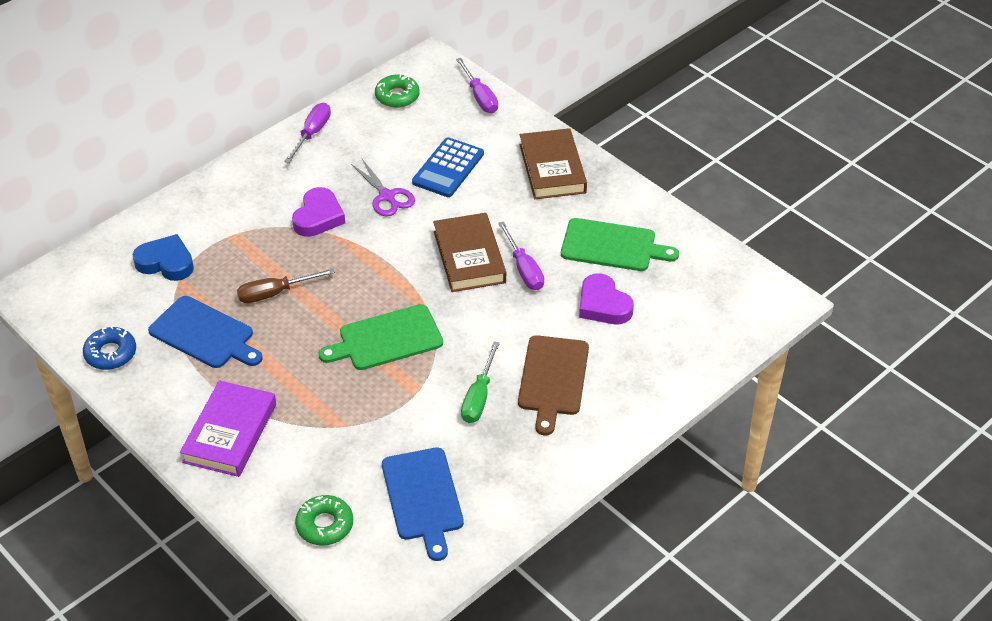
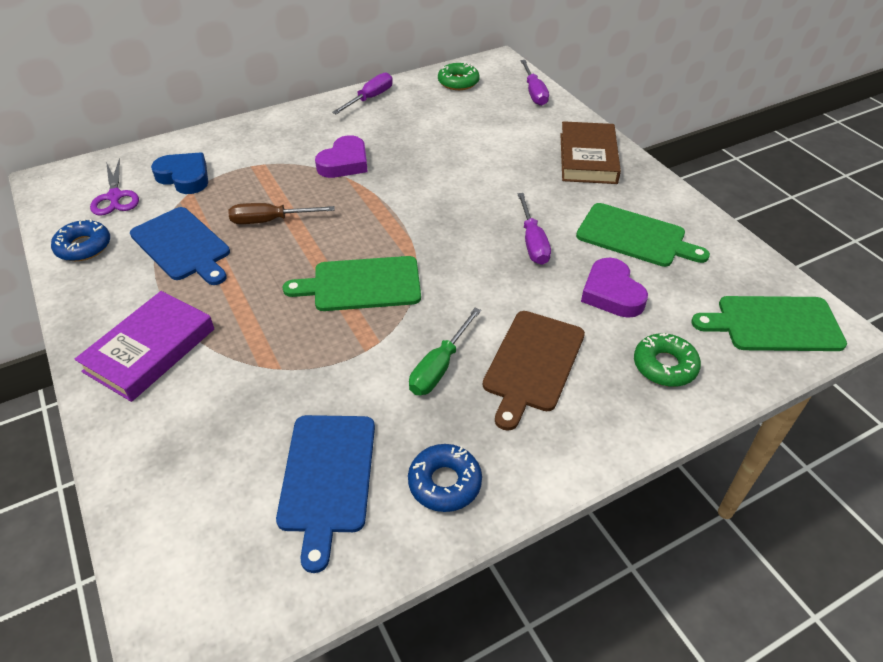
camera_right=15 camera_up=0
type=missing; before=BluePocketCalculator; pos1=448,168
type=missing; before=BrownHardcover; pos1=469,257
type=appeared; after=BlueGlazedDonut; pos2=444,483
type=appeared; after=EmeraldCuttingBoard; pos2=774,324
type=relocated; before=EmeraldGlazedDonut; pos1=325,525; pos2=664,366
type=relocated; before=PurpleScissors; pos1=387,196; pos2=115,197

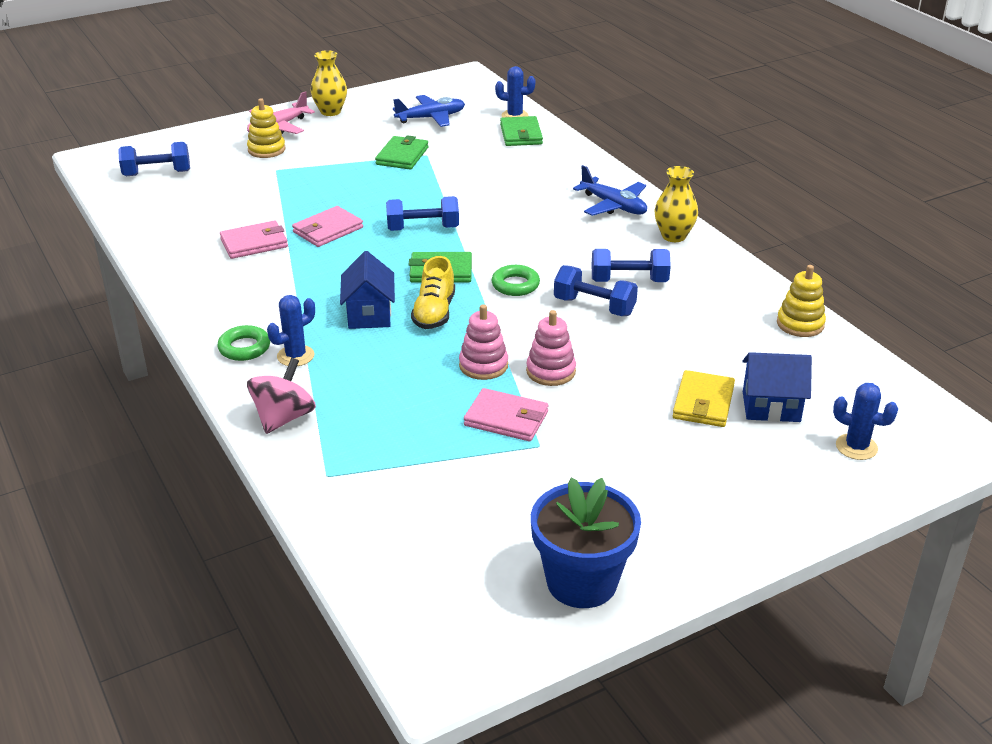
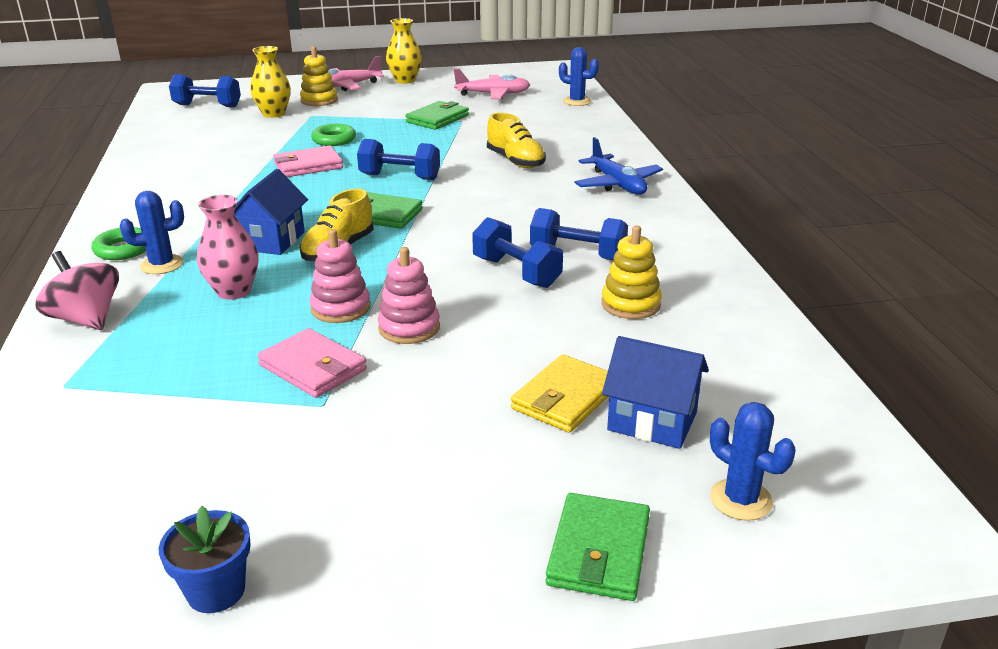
camera_right=20 camera_up=-5
type=missing; before=PinkWallet; pos1=254,243
type=appeared; after=PinkVase; pos2=233,291
type=appeared; after=YellowSneaker; pos2=515,161
type=relocated; before=EmeraldRing; pos1=515,285; pos2=334,140
type=relocated; before=EmeraldWallet; pos1=521,134; pos2=598,551
type=relocated; before=YellowVase; pos1=673,236; pos2=273,114
type=relocated; before=YellowStackingToy; pos1=800,324; pos2=630,304
type=colour; before=BlueToyPlane; after=PinkToyPlane; pos1=431,118; pos2=493,94
type=spun; before=PinkToyTop; pos1=284,418; pos2=86,319; turn=-90
type=size; before=BluePlantPot; pos1=581,582; pos2=216,591; scale=0.54

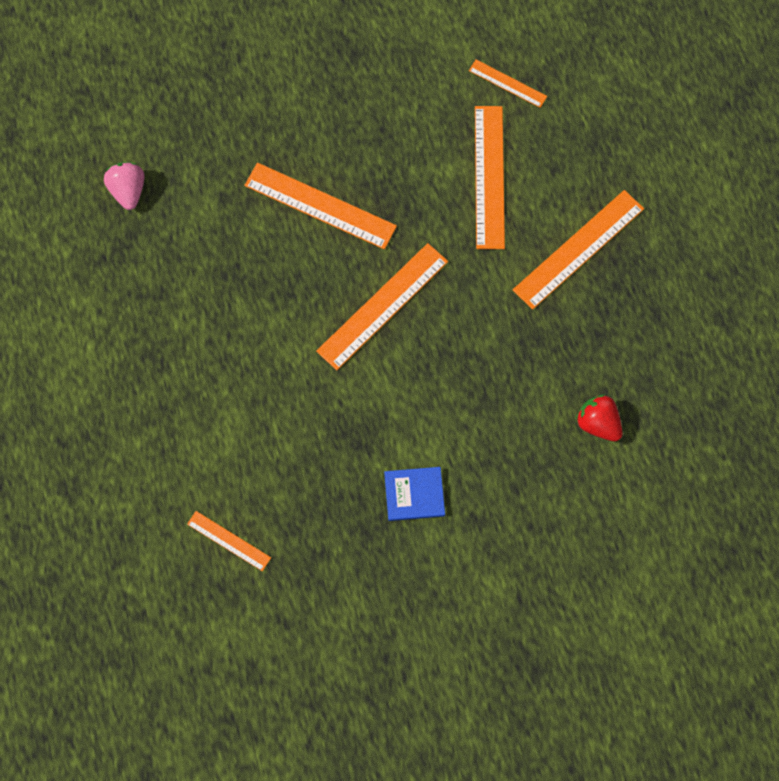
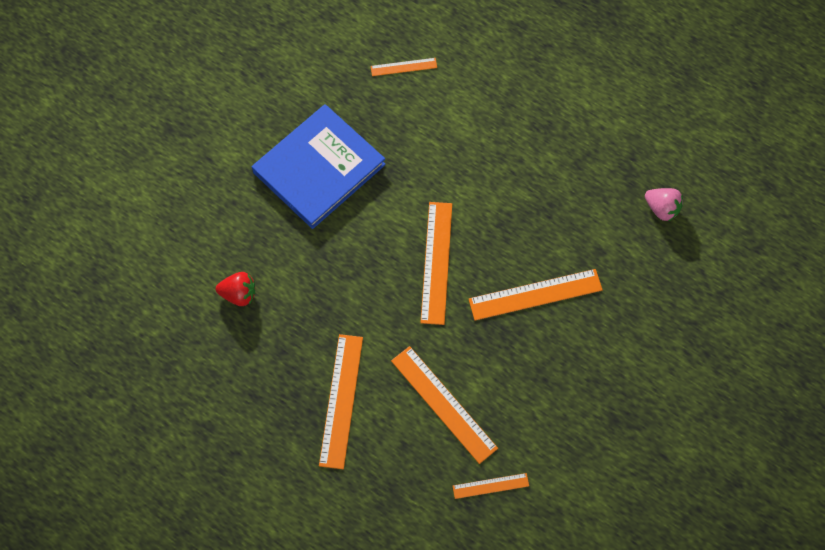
camera_right=140 camera_up=-5
type=size; before=BlueHardcover; pos1=414,494; pos2=319,168; scale=2.34

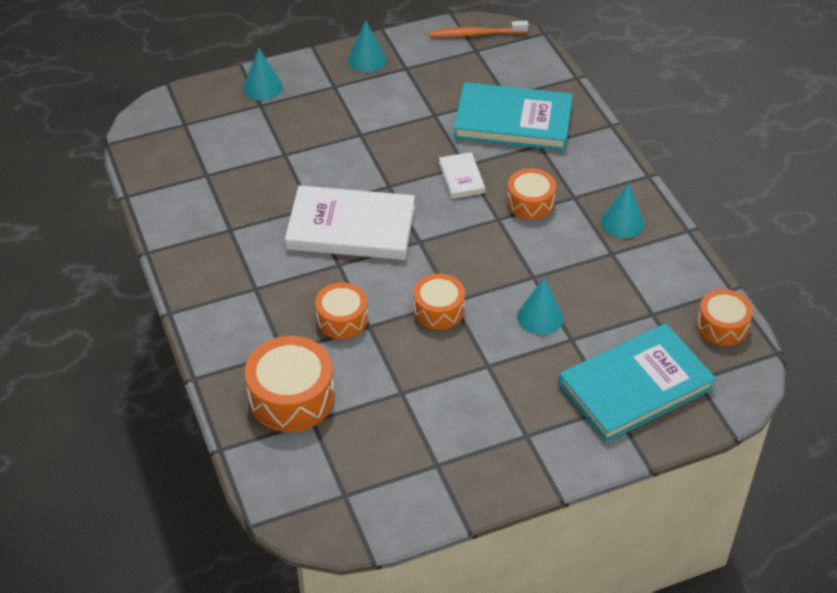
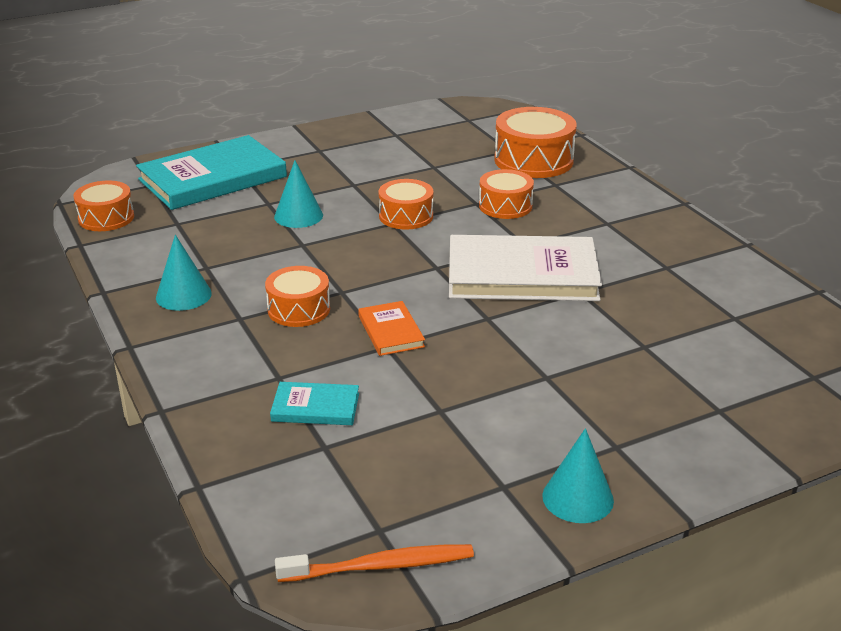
camera_right=175 camera_up=-15
type=missing; before=AquaCone; pos1=262,87
type=colour; before=SnowWhiteHardcover; after=BrightOrangeHardcover; pos1=461,177; pos2=391,331
type=size; before=AquaHardcover; pos1=513,121; pos2=315,407; scale=0.47

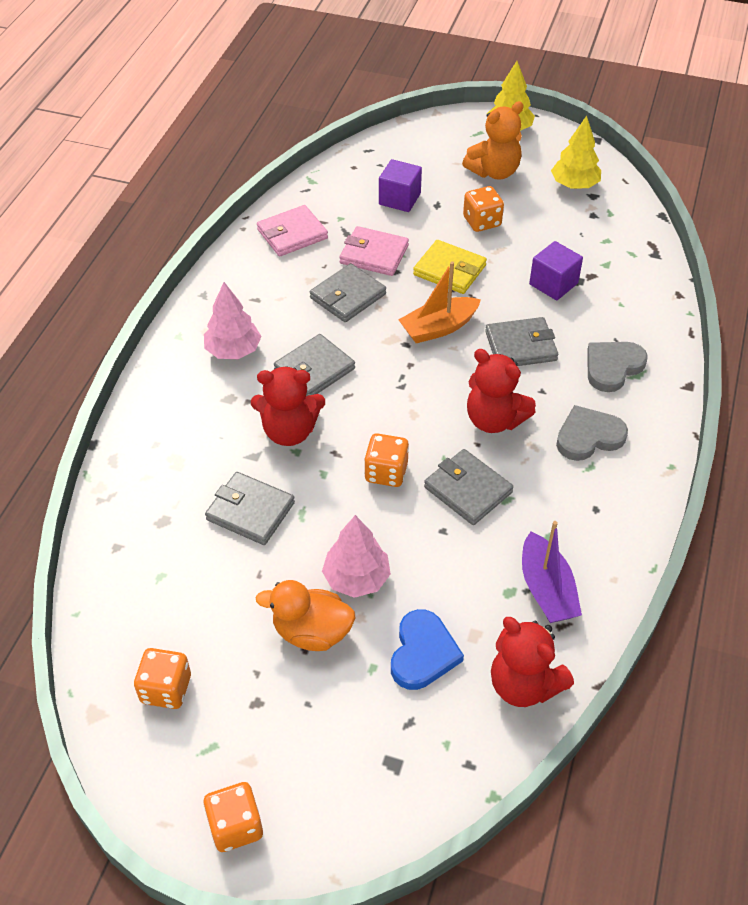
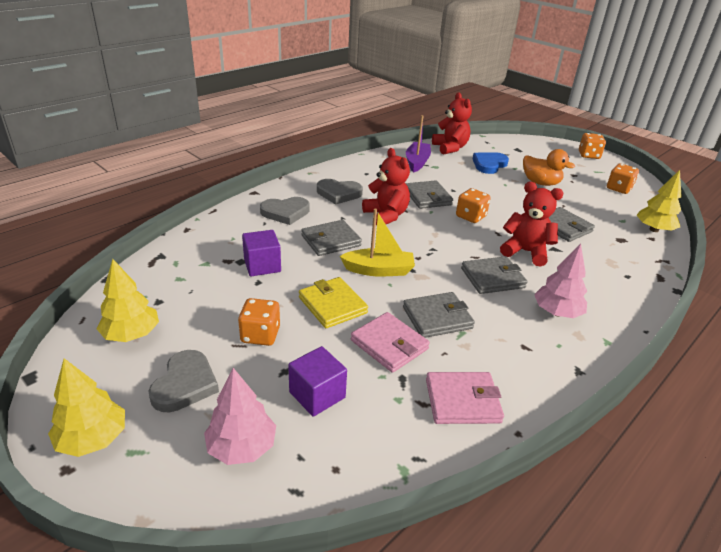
camera_right=-155 camera_up=-15
type=appeared; after=YellowTree; pos2=653,229
type=relocated; before=PinkTree; pos1=356,578; pos2=242,447
type=exchanged; before=BrightOrangeTeddyBear; after=AshGreyLoveHeart; pos1=494,172; pos2=185,384
type=colour; before=BrightOrangeBoat; after=YellowBoat; pos1=438,328; pos2=379,270
type=spun; before=AshGreyWallet; pos1=521,346; pos2=330,241; turn=-45

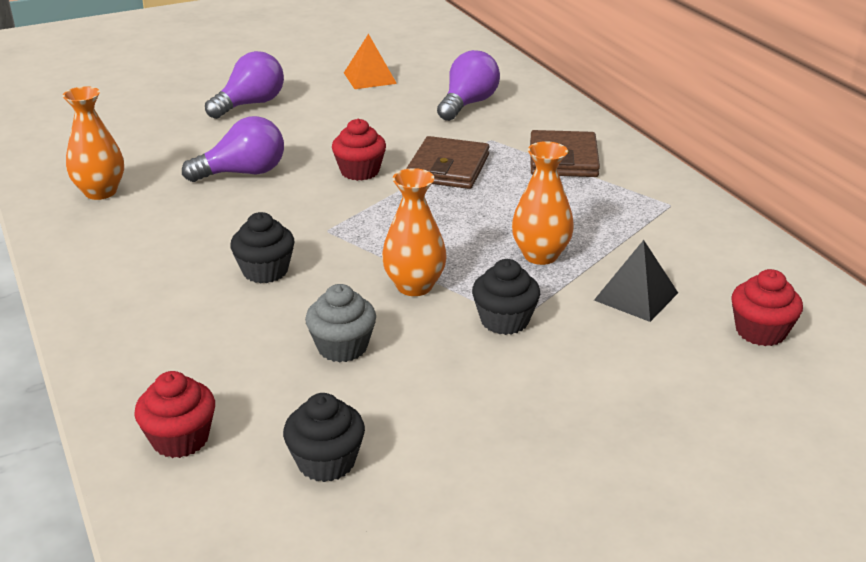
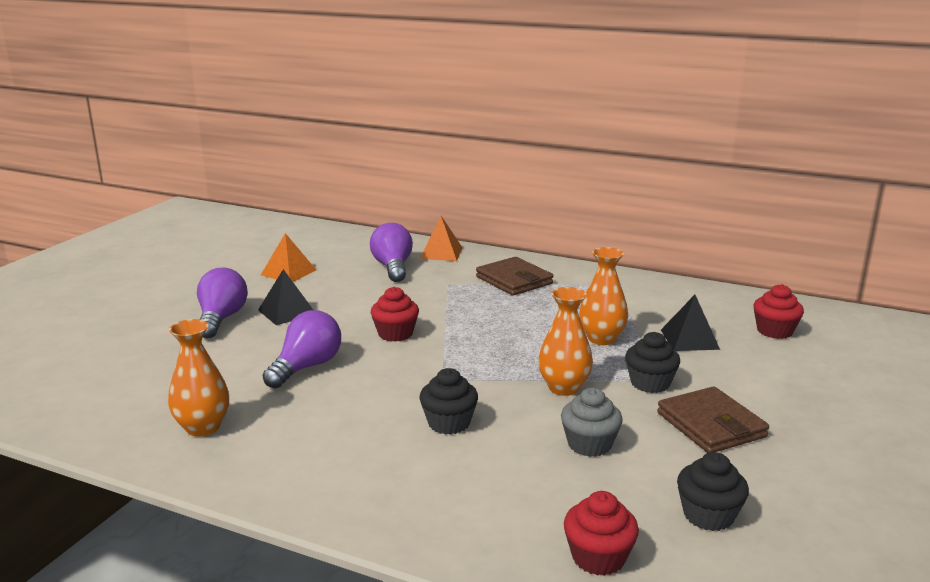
camera_right=-40 camera_up=-10
type=appeared; after=JetBlackSolidPyramid; pos2=287,312
type=appeared; after=BrightOrangeSolidPyramid; pos2=441,253
type=relocated; before=BrownWallet; pos1=448,168; pos2=711,425

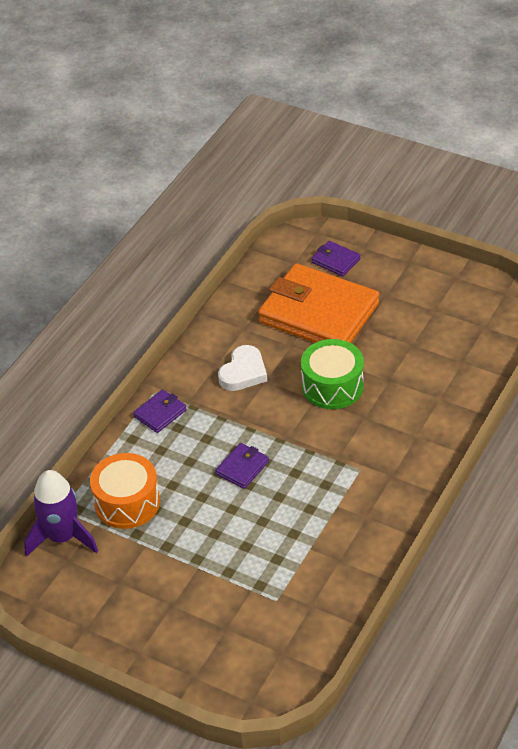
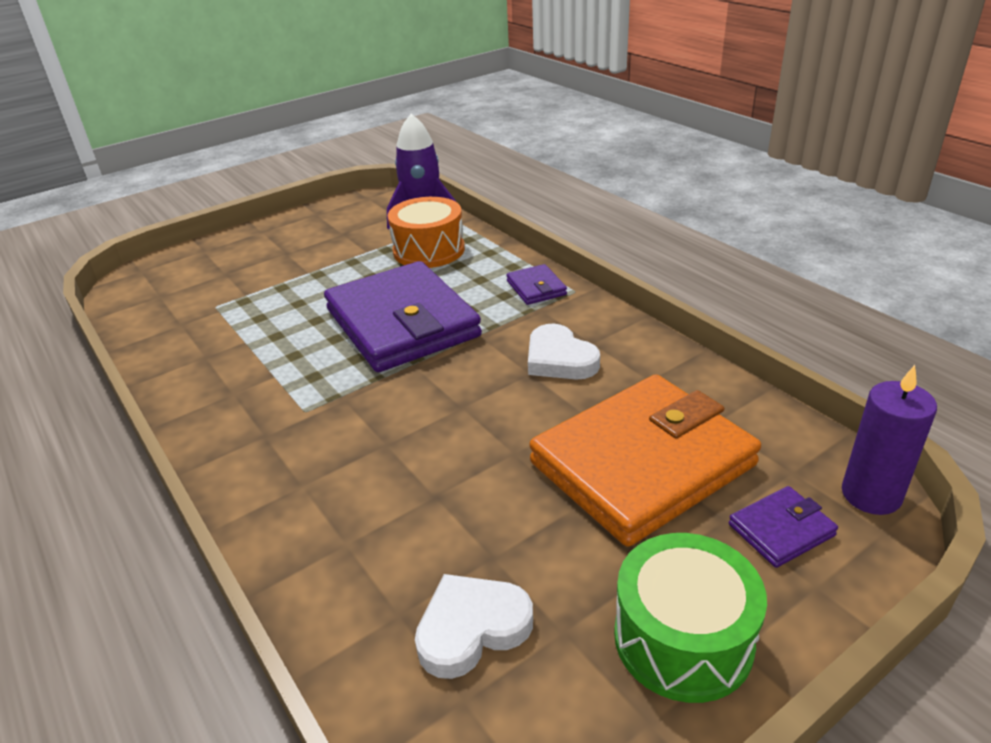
camera_right=115 camera_up=-10
type=appeared; after=SnowWhiteLoveHeart; pos2=472,628
type=appeared; after=PurpleCandle; pos2=871,495
type=relocated; before=EmeraldSnareDrum; pos1=332,386; pos2=683,638
type=size; before=PurpleWallet; pos1=242,468; pos2=402,323; scale=2.43

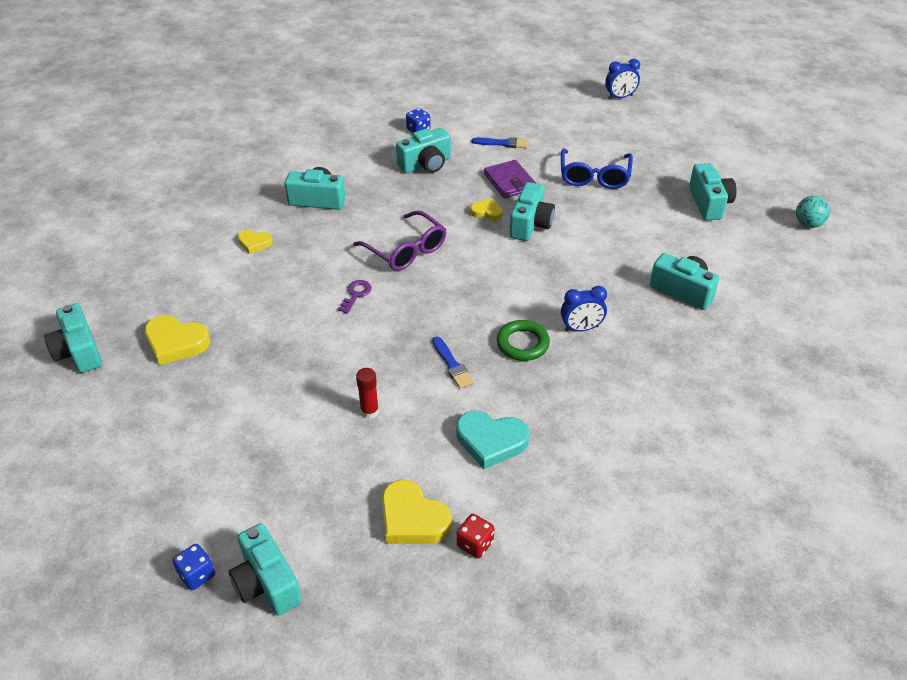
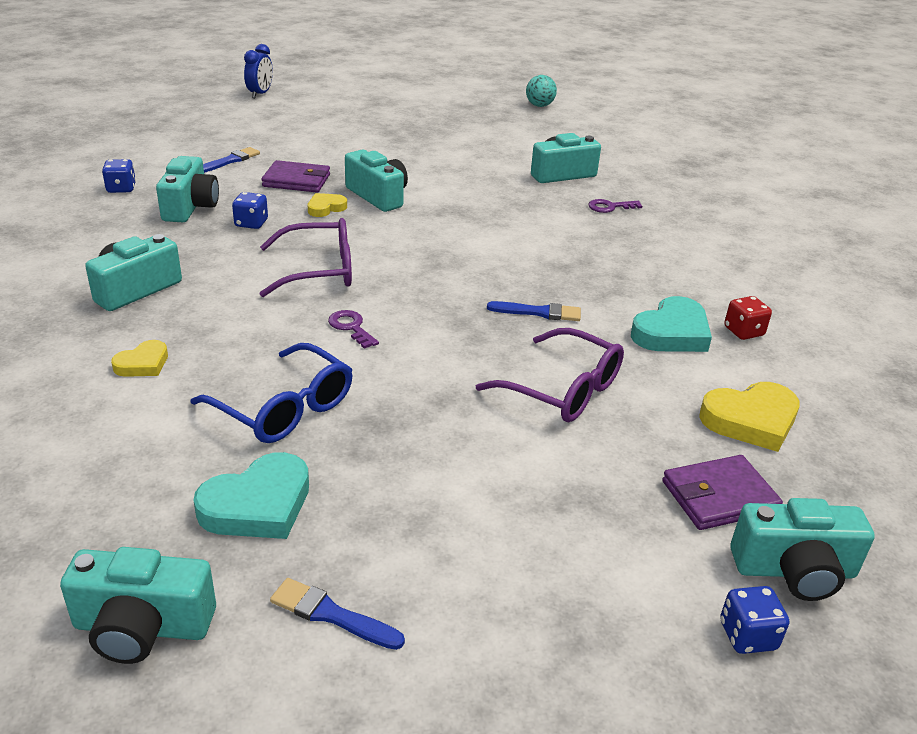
camera_right=-60 camera_up=-10
type=missing; before=EmeraldRing; pos1=522,344
type=missing; before=BlueAlarmClock; pos1=581,328
type=missing; before=AquaPhotoCamera; pos1=709,203
type=appeared; after=BlueDie; pos2=251,223
type=appeared; after=BluePaintBrush; pos2=331,614
type=appeared; after=PurpleKey; pos2=610,207
type=appeared; after=PurpleWallet; pos2=719,496
type=relocated; before=ScarletDie; pos1=475,544; pos2=743,331
type=relocated; before=BlueSpectacles; pos1=594,176; pos2=283,407
type=exchanged; before=ScarletGlueStick; after=PurpleSpectacles; pos1=369,411; pos2=561,389
type=colour; before=YellowLoveHeart; after=AquaLoveHeart; pos1=176,343; pos2=258,505

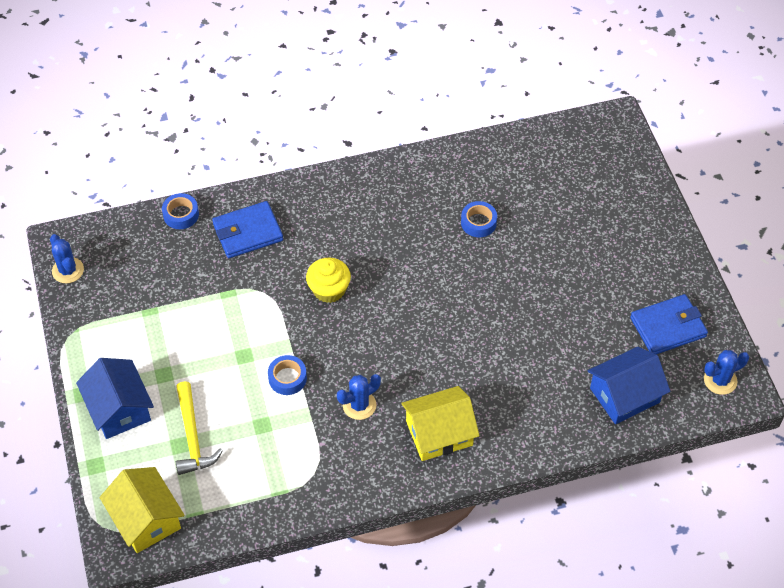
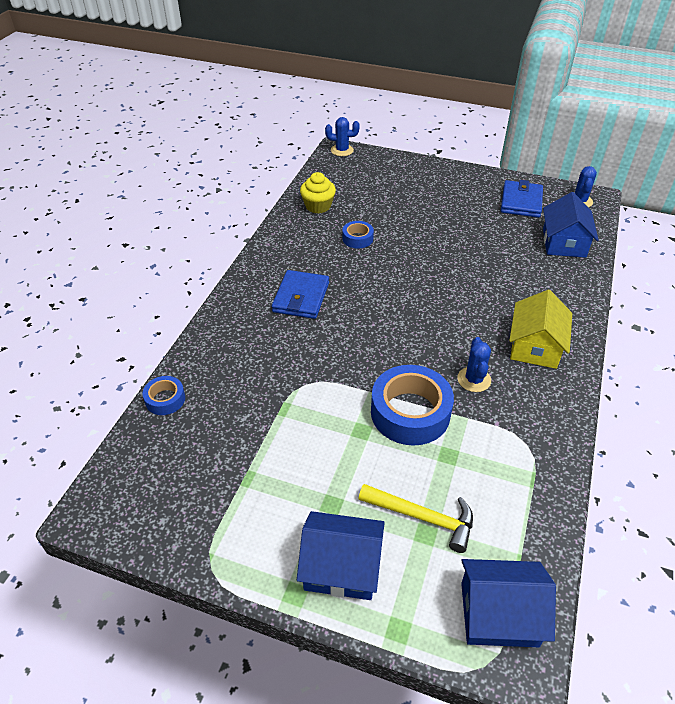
camera_right=-55 camera_up=-10
type=relocated; before=BluePricklyPlant; pos1=68,270; pos2=342,150
type=relocated; before=BlueWallet; pos1=248,232; pos2=301,297
type=relocated; before=YellowFairyCake; pos1=329,290; pos2=318,206
type=colour; before=YellowCottage; after=BlueCottage; pos1=146,519; pos2=499,614
type=size; before=BlueRollOfTape; pos1=287,378; pos2=410,412; scale=1.98

